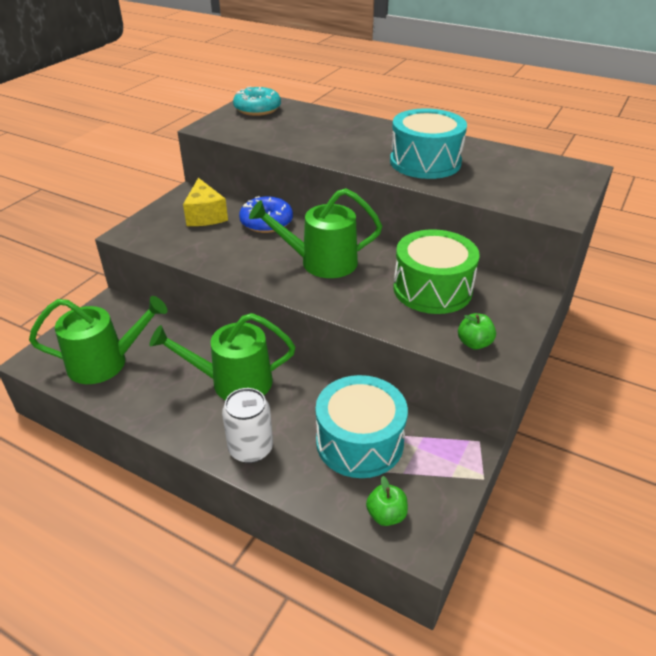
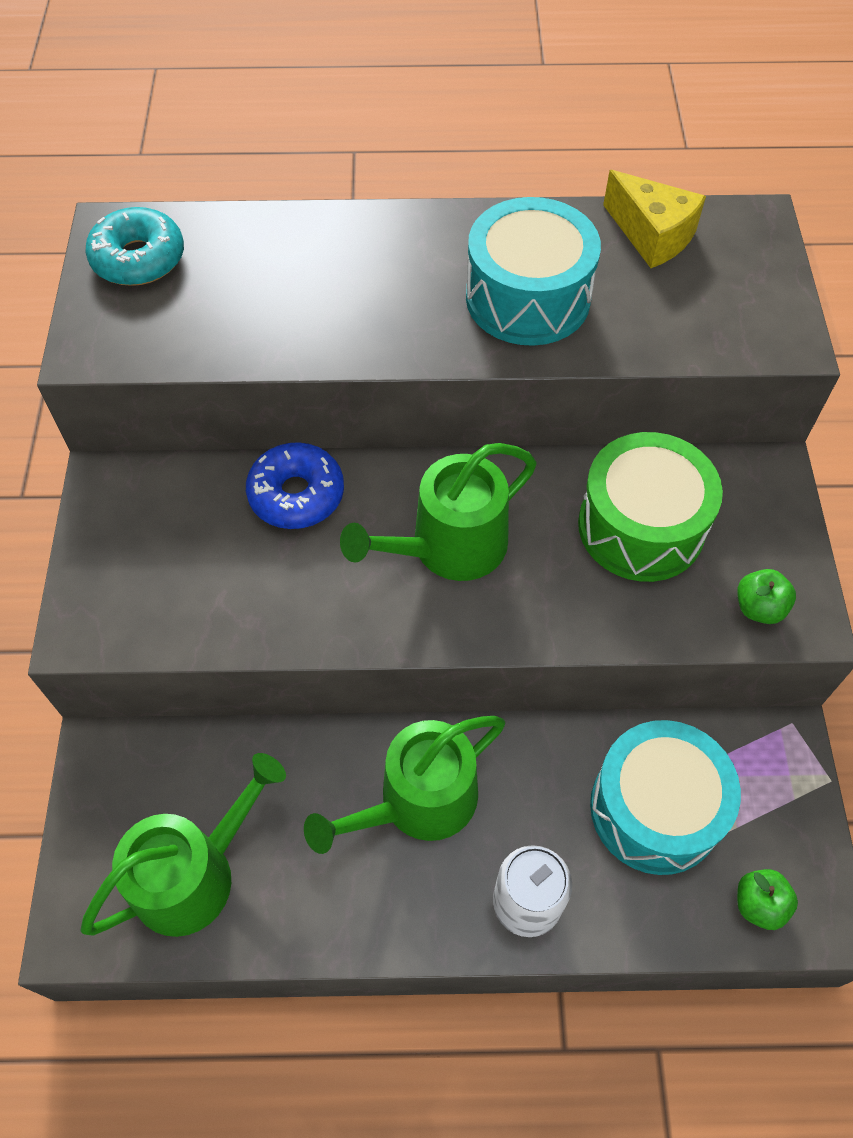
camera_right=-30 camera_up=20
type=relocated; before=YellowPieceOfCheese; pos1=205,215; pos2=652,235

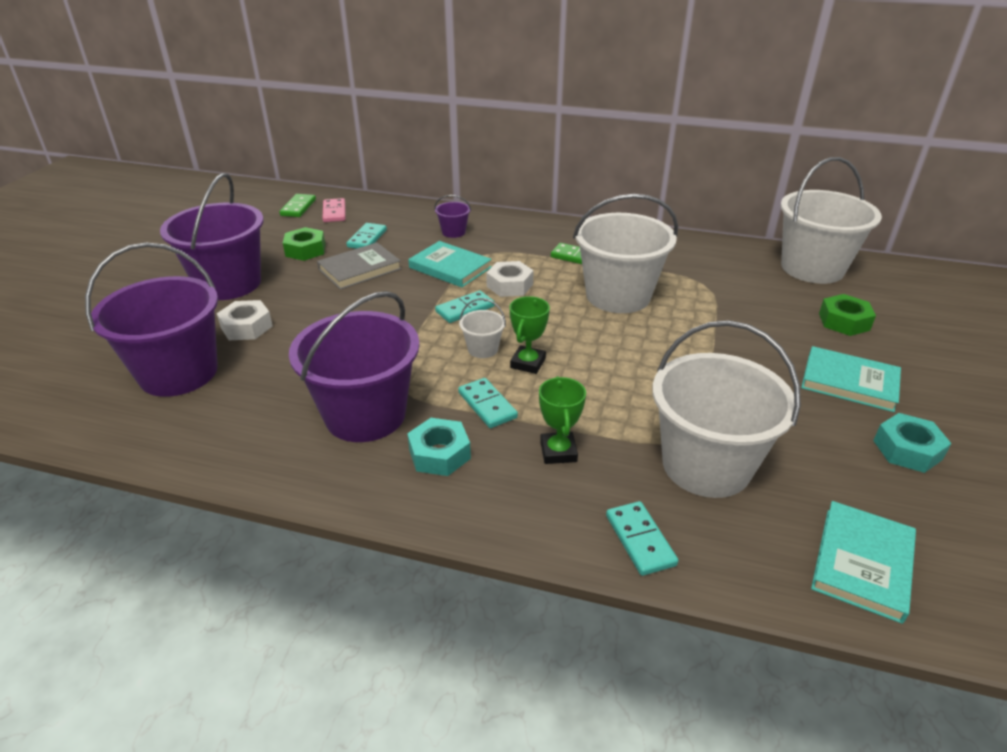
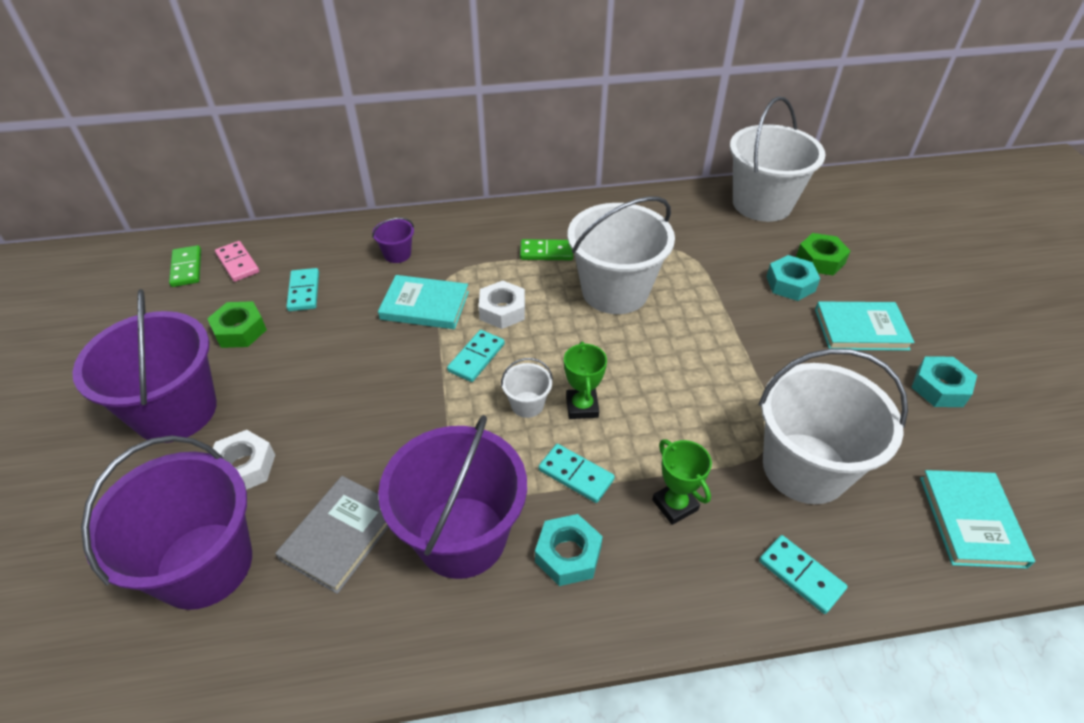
camera_right=-25 camera_up=10
type=appeared; after=AquaNut; pos2=790,284
type=relocated; before=AshGreyHardcover; pos1=360,269; pos2=341,535

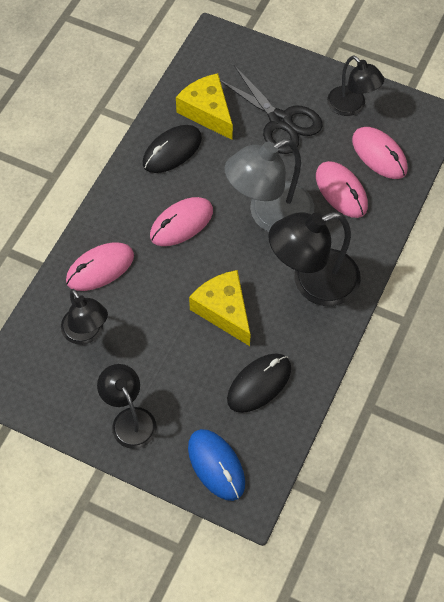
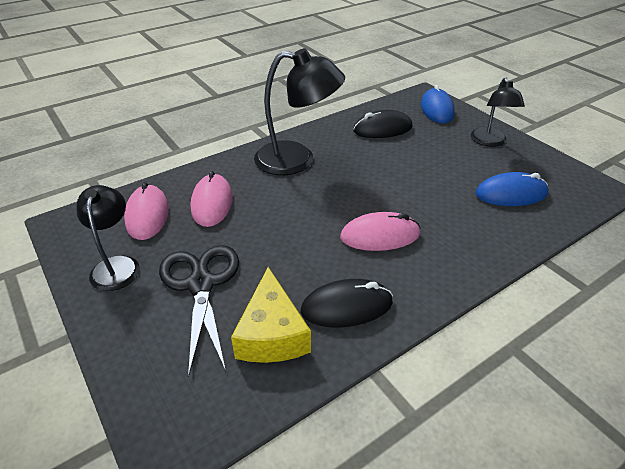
camera_right=-150 camera_up=-20
type=missing; before=PinkPcMouse; pos1=100,268
type=missing; before=YellowPieceOfCheese; pos1=224,310
type=missing; before=AshGreyLamp; pos1=269,215
type=exchanged; before=JetBlackLamp; after=BluePcMouse; pos1=86,333; pos2=511,194

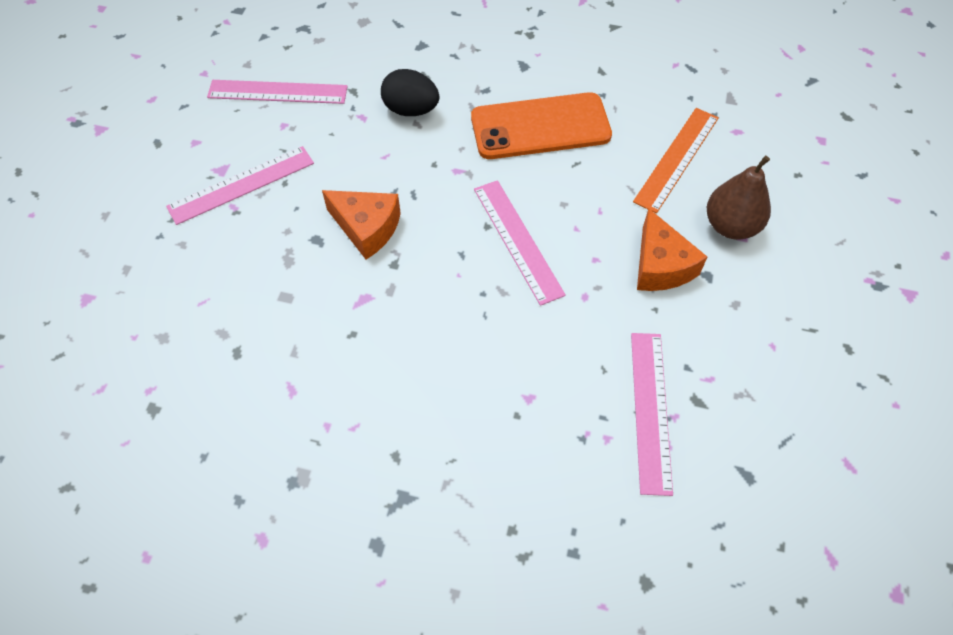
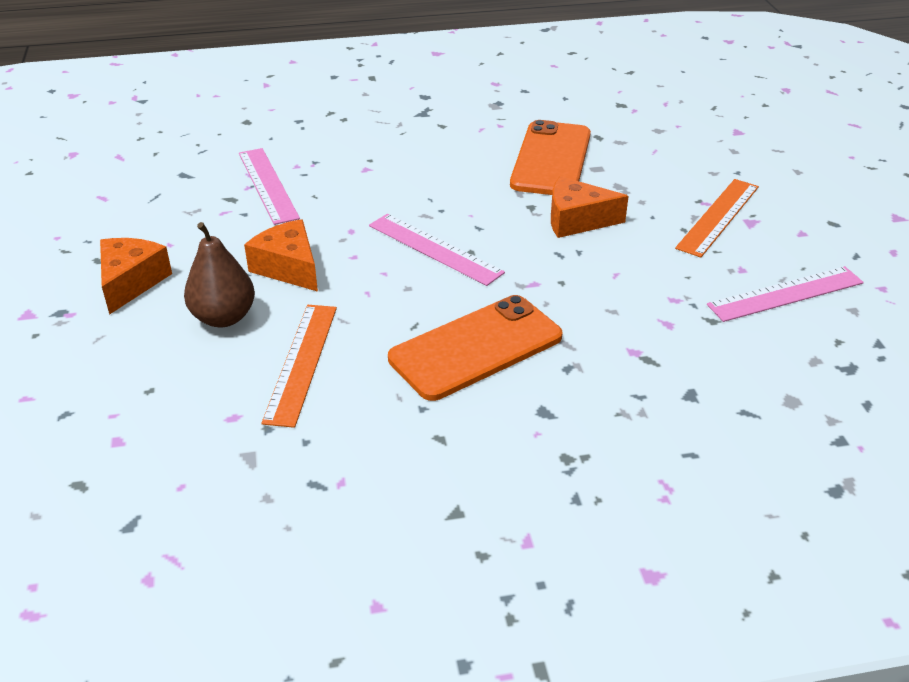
camera_right=155 camera_up=-20
type=missing; before=JetBlackEgg; pos1=411,110
type=appeared; after=BrightOrangePieceOfCheese; pos2=131,282
type=appeared; after=BrightOrangePhone; pos2=551,159
type=colour; before=PinkRuler; after=BrightOrangeRuler; pos1=241,185; pos2=718,217

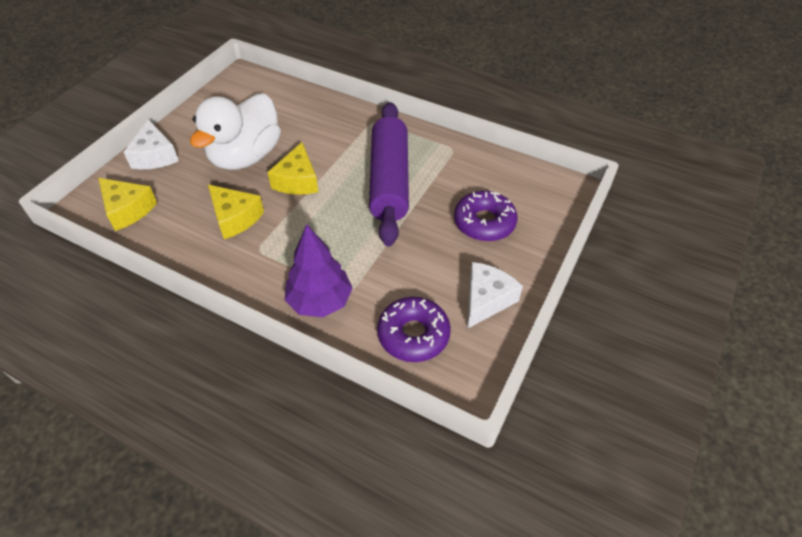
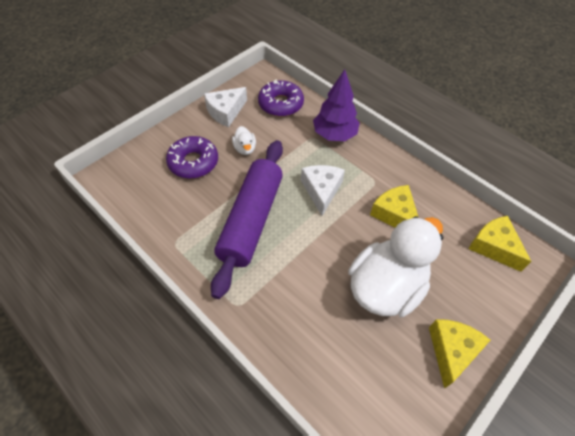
camera_right=-165 camera_up=5
type=appeared; after=SnowWhiteRubberDuck; pos2=245,148
type=relocated; before=SnowWhitePieceOfCheese; pos1=155,156; pos2=321,191
type=relocated; before=YellowPieceOfCheese; pos1=297,180; pos2=451,351

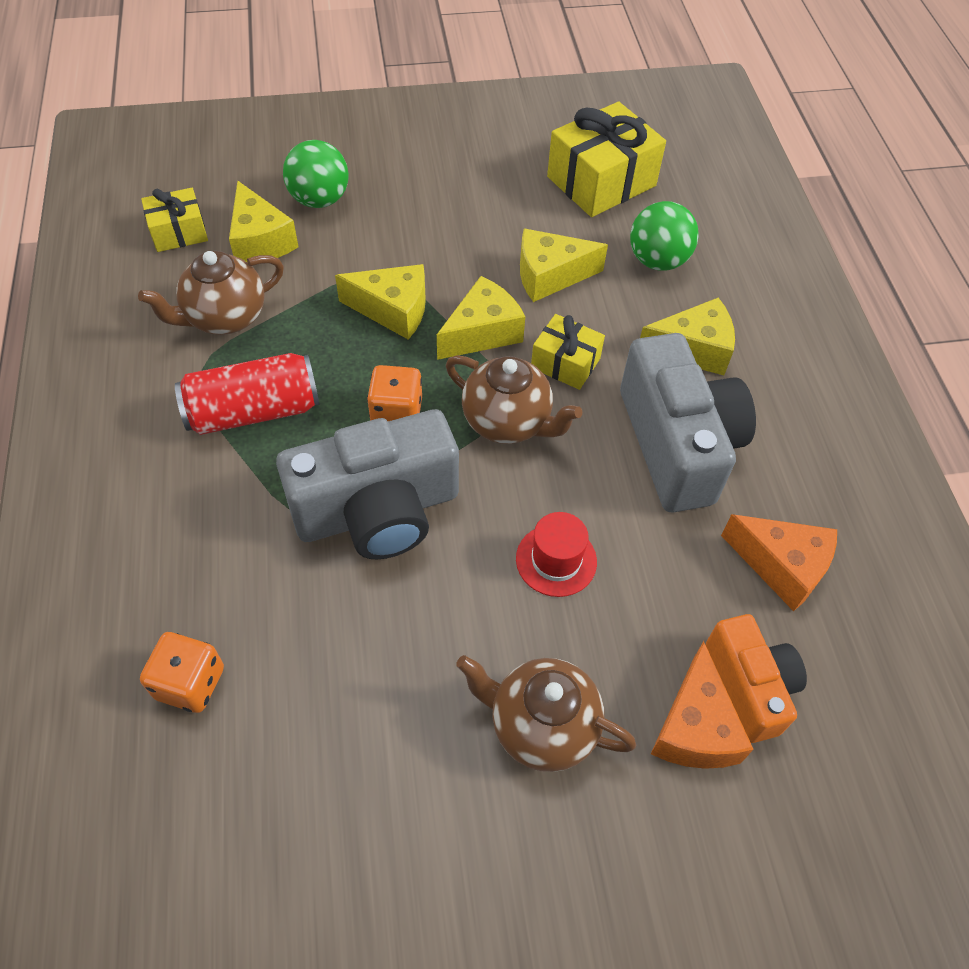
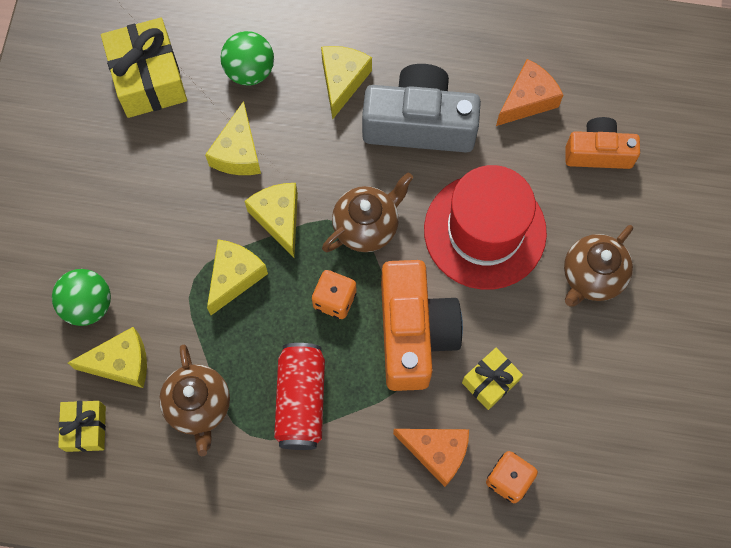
camera_right=-70 camera_up=15
type=relocated; before=YellowGift; pos1=565,363; pos2=490,381
type=relocated; before=BrightOrangePieceOfCheese; pos1=694,727; pos2=437,452
type=colour; before=AshGreyPhotoCamera; after=BrightOrangePhotoCamera; pos1=378,510; pos2=414,333
type=size; before=ScarletTopHat; pos1=556,560; pos2=485,231; scale=2.24

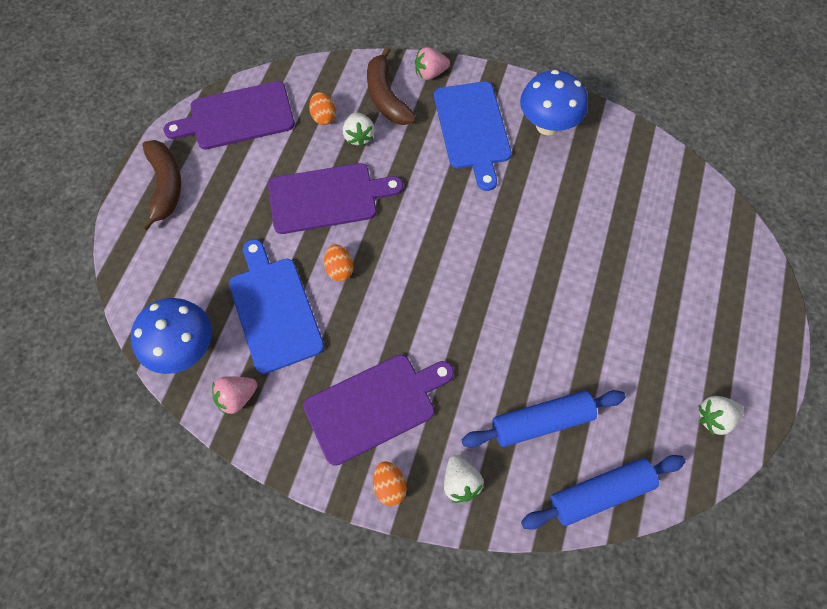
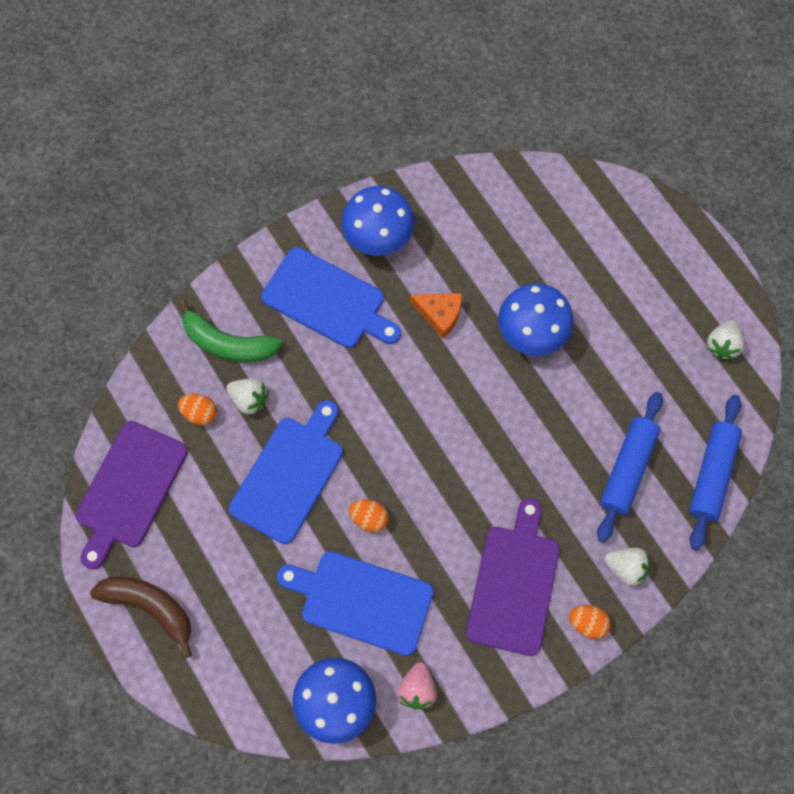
camera_right=-50 camera_up=5
type=missing; before=PinkBerry; pos1=430,73
type=appeared; after=BrightOrangePieceOfCheese; pos2=440,314
type=appeared; after=BlueFungus; pos2=531,334
type=colour; before=PurpleCuttingBoard; after=BlueCuttingBoard; pos1=327,198; pos2=289,475
type=colour; before=BrownBananaFruit; after=EmeraldBananaFruit; pos1=386,97; pos2=228,343

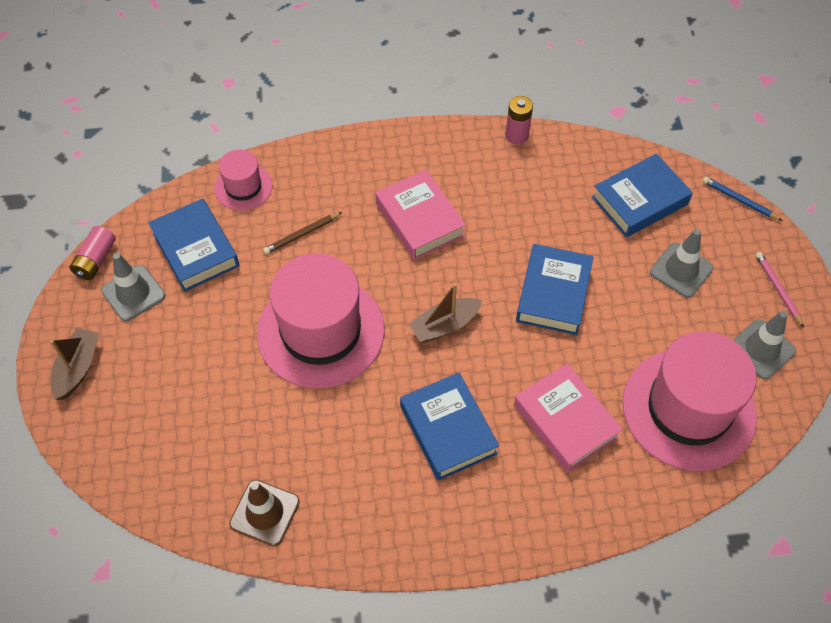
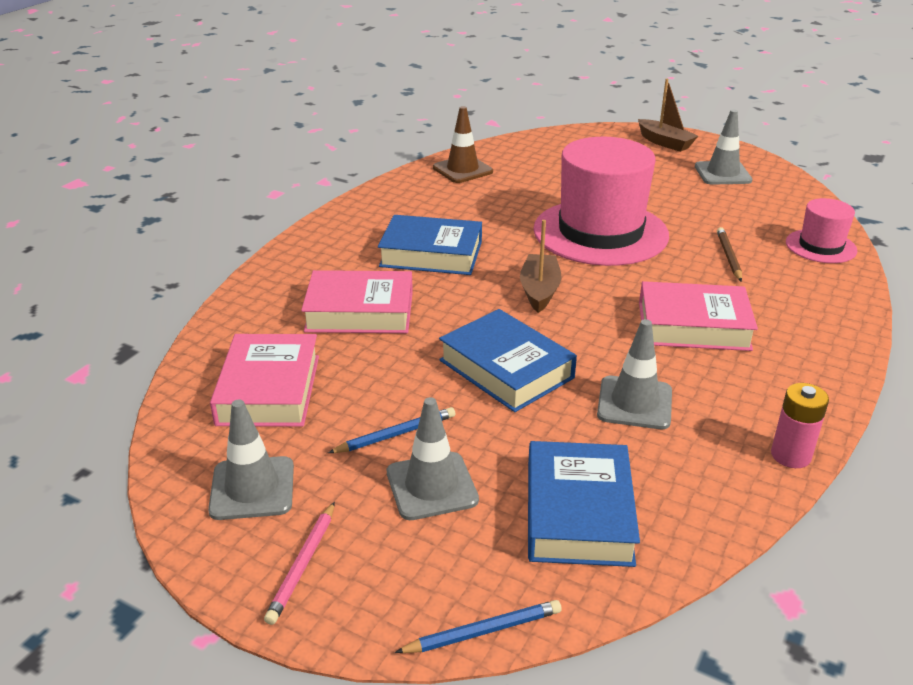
camera_right=125 camera_up=-25
type=missing; before=PinkAaBattery; pos1=96,260
type=missing; before=BlueHardcover; pos1=196,249
type=appeared; after=BlueWoodenPencil; pos2=396,434
type=appeared; after=AshGreyRoadCone; pos2=634,403
type=exchanged; before=PinkTopHat; after=PinkHardcover; pos1=689,409; pos2=269,390
type=spun; before=PinkWoodenPencil; pos1=778,289; pos2=302,565; turn=90

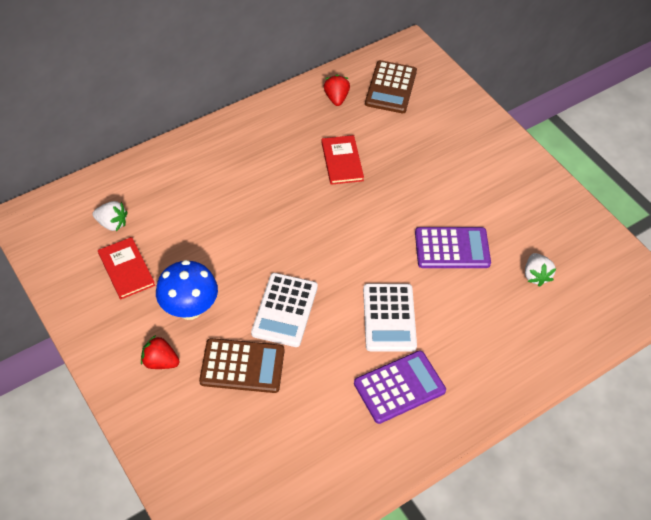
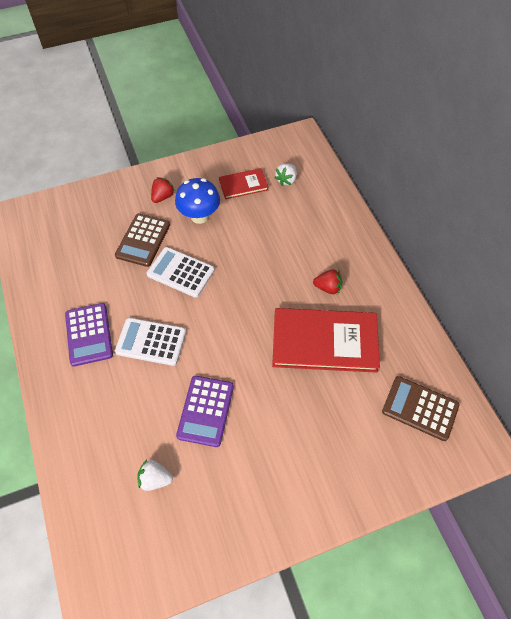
camera_right=105 camera_up=5
type=relocated; before=ScarletBerry; pos1=336,98; pos2=328,287
type=size; before=ScarletHardcover; pos1=342,161; pos2=324,342; scale=1.96

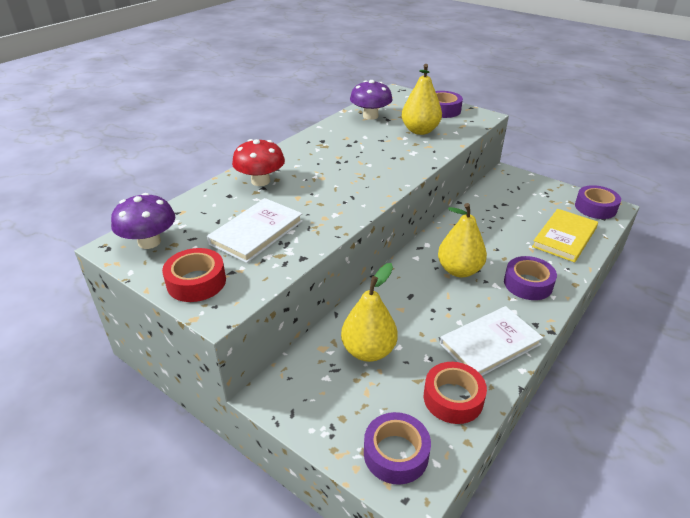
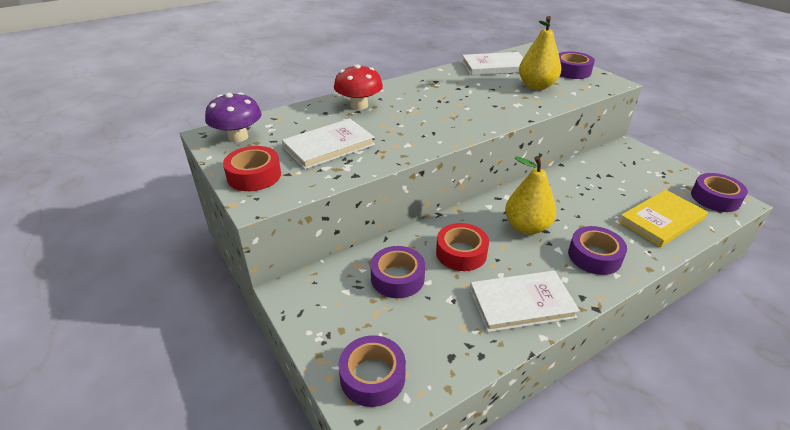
camera_right=20 camera_up=0
type=relocated; before=ScarletRollOfTape; pos1=453,398; pos2=461,253
type=exchanged; before=YellowPearFruit; after=PurpleRollOfTape; pos1=368,351; pos2=397,278
type=exchanged; before=PurpleFungus; after=SnowWhiteHardcover; pos1=370,116; pos2=494,67

